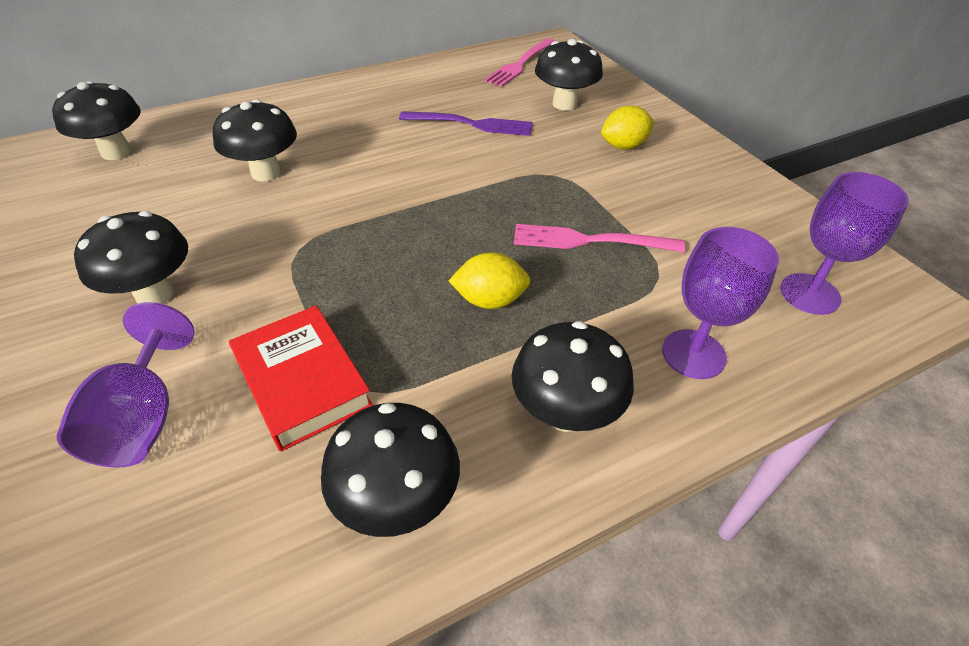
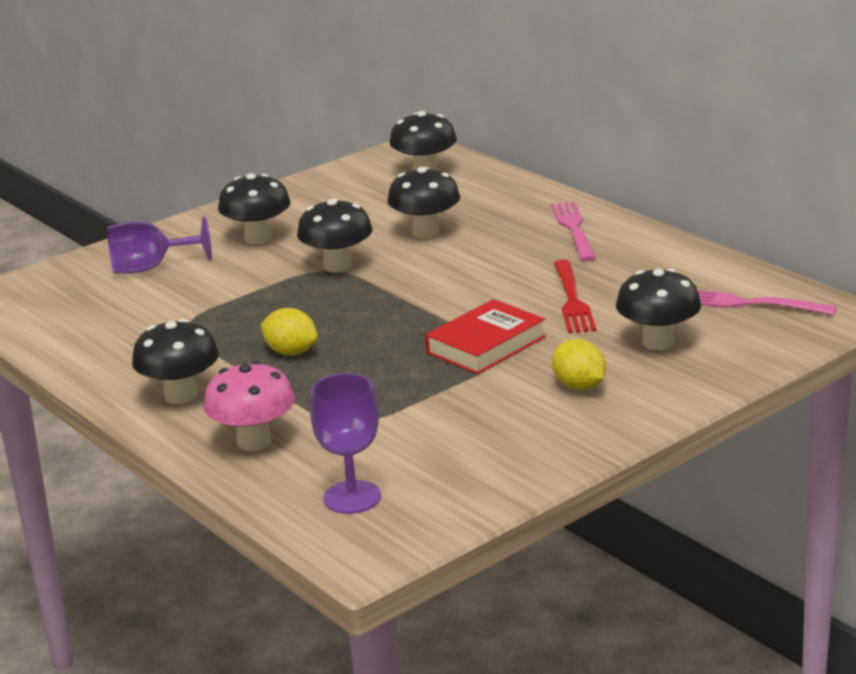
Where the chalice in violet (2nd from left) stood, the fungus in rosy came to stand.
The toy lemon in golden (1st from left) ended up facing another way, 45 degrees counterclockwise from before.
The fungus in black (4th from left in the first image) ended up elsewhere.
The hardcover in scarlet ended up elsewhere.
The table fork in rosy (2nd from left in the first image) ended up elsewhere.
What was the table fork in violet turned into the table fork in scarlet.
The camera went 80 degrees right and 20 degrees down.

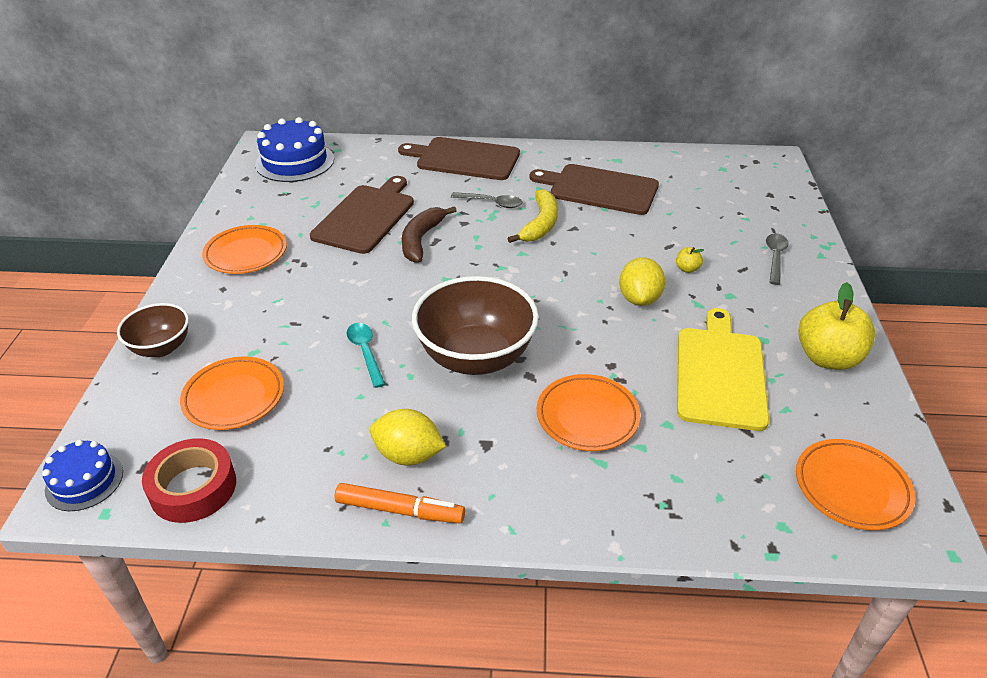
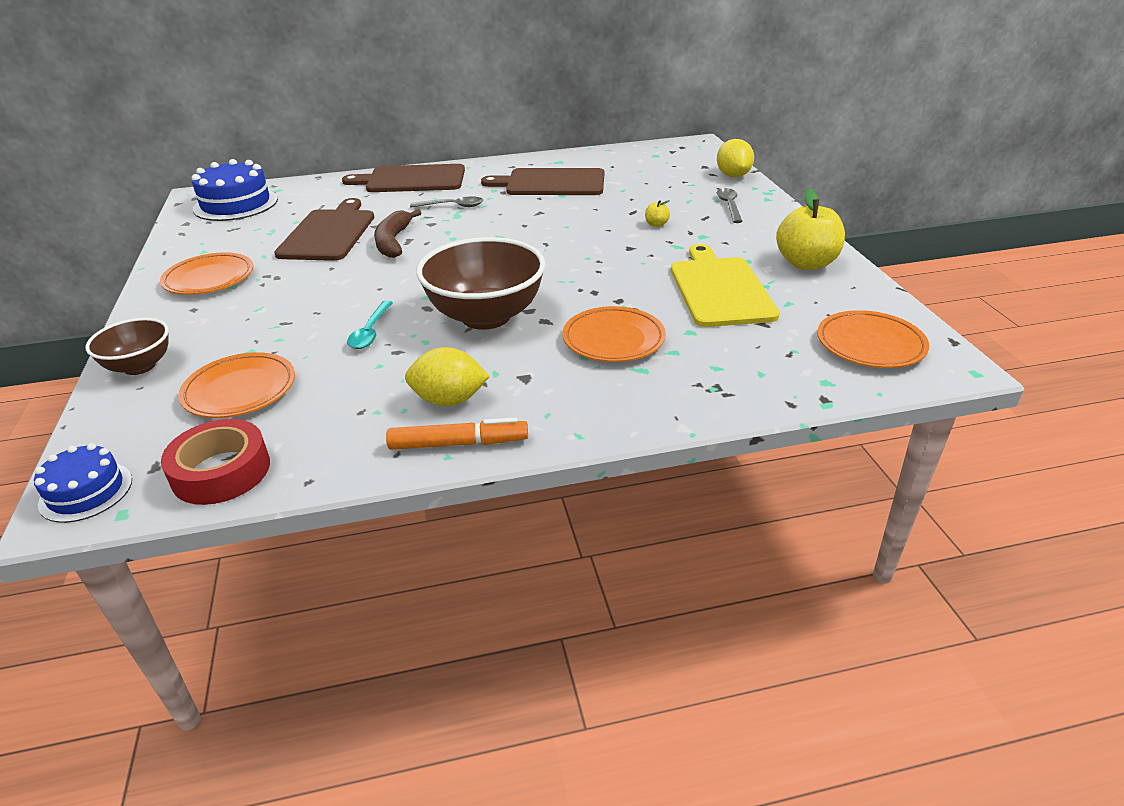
The teaspoon in teal ended up facing another way, 135 degrees counterclockwise from before.
The toy lemon in golden (2nd from left) ended up elsewhere.
The second view lost the banana in golden.
The camera went 15 degrees left and 5 degrees down.

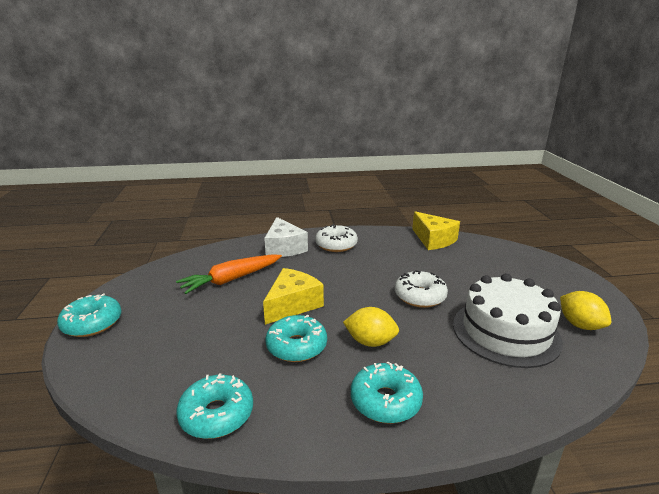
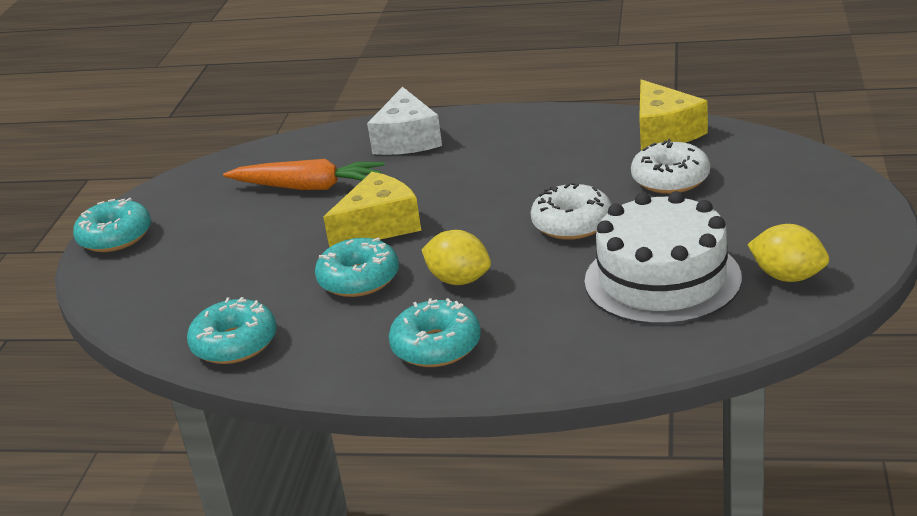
The toy carrot in orange ended up facing another way, 150 degrees counterclockwise from before.
The doughnut in snow-white (1st from left in the first image) ended up elsewhere.
The toy lemon in golden (2nd from left) ended up facing another way, 45 degrees counterclockwise from before.
The camera went 20 degrees right and 5 degrees up.

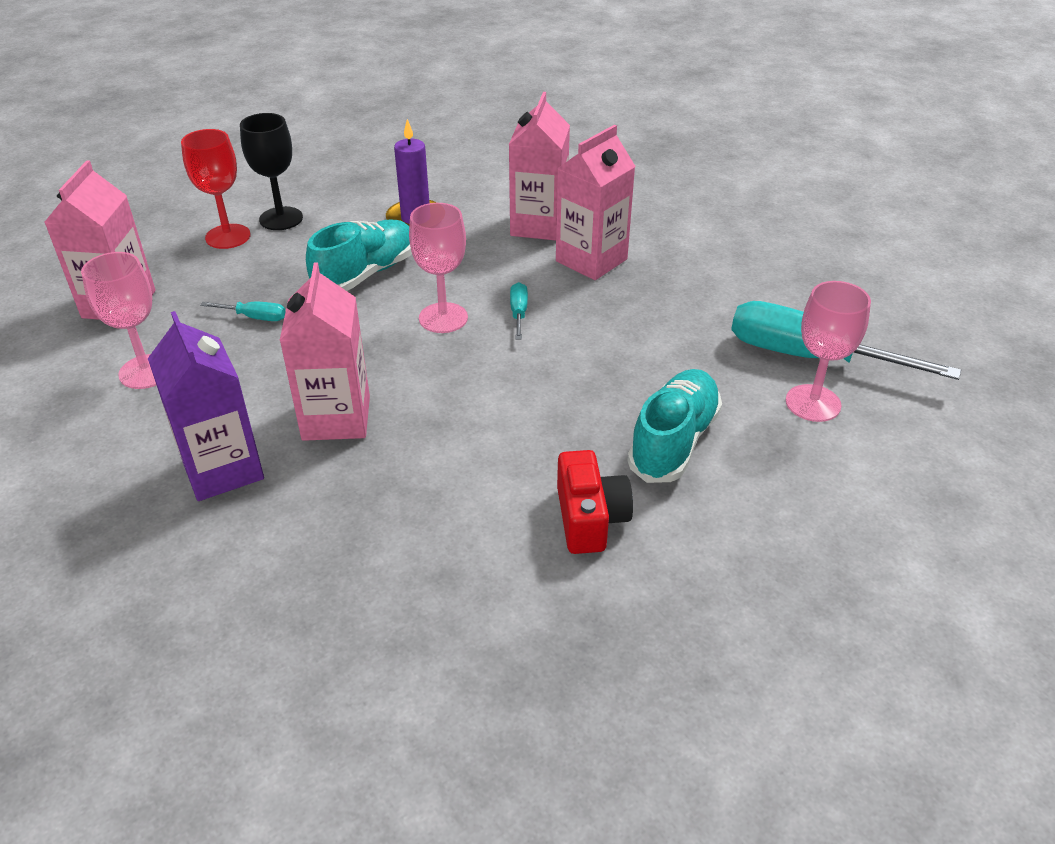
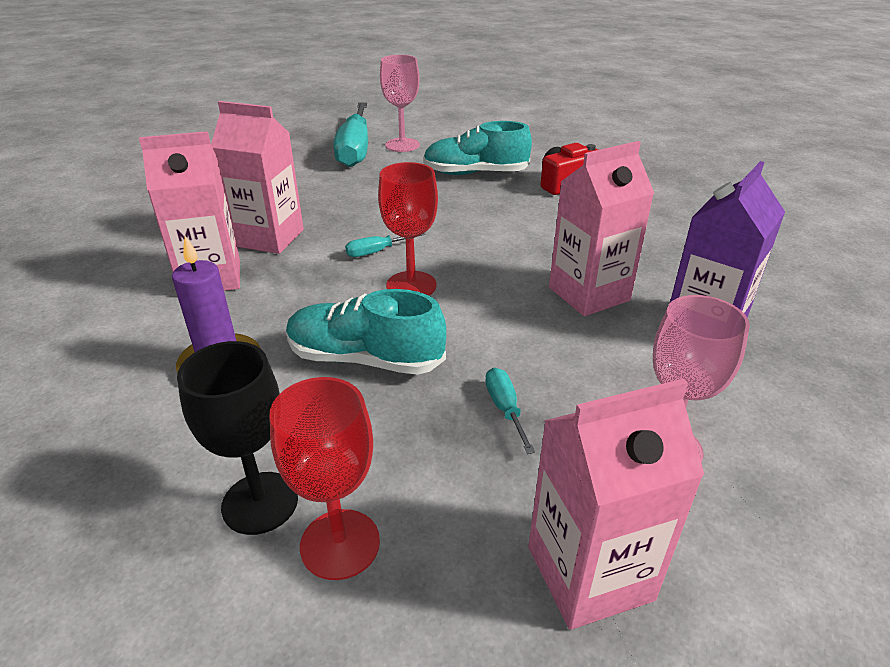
What was the chalice in rosy (2nd from left) turned into the chalice in scarlet (2nd from left).
The camera went 115 degrees left and 5 degrees down.

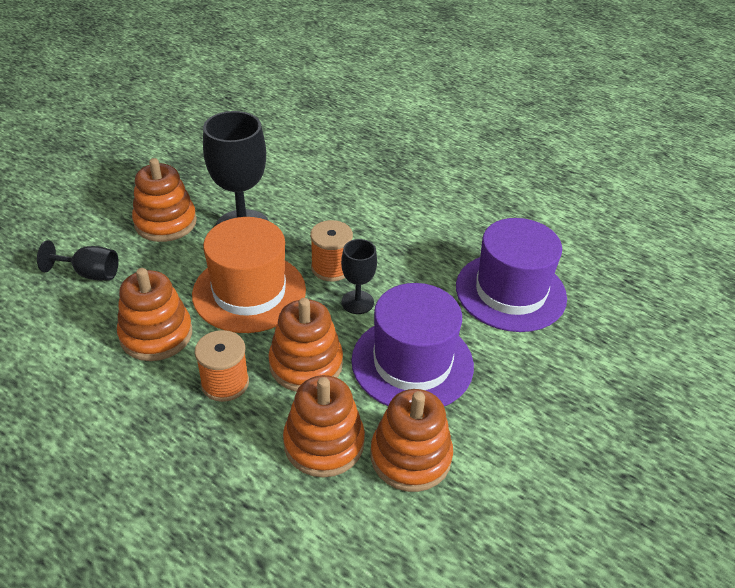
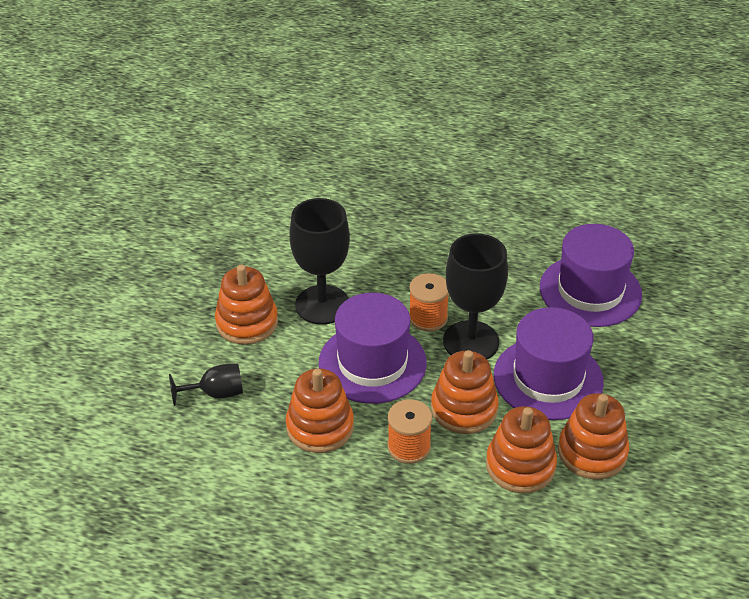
What was the hat in orange turned into the hat in violet (1st from left).
The size of the chalice in black (3rd from left) changed by a factor of 1.84.
The camera went 20 degrees left and 0 degrees up.

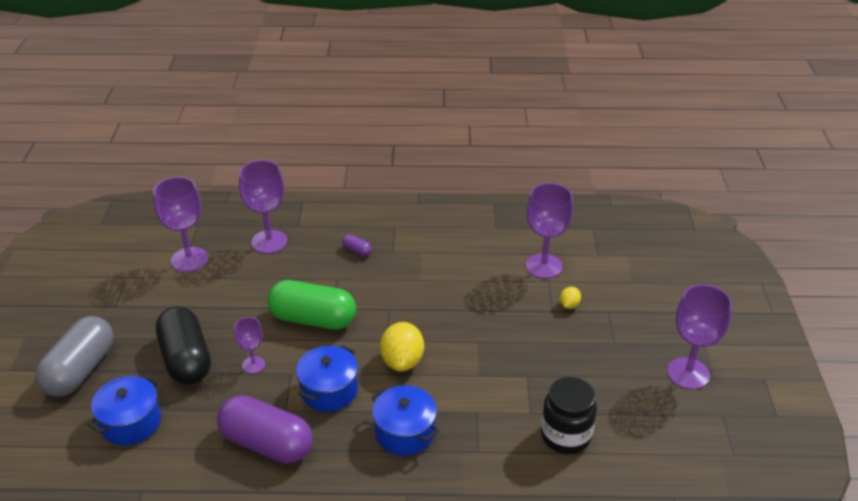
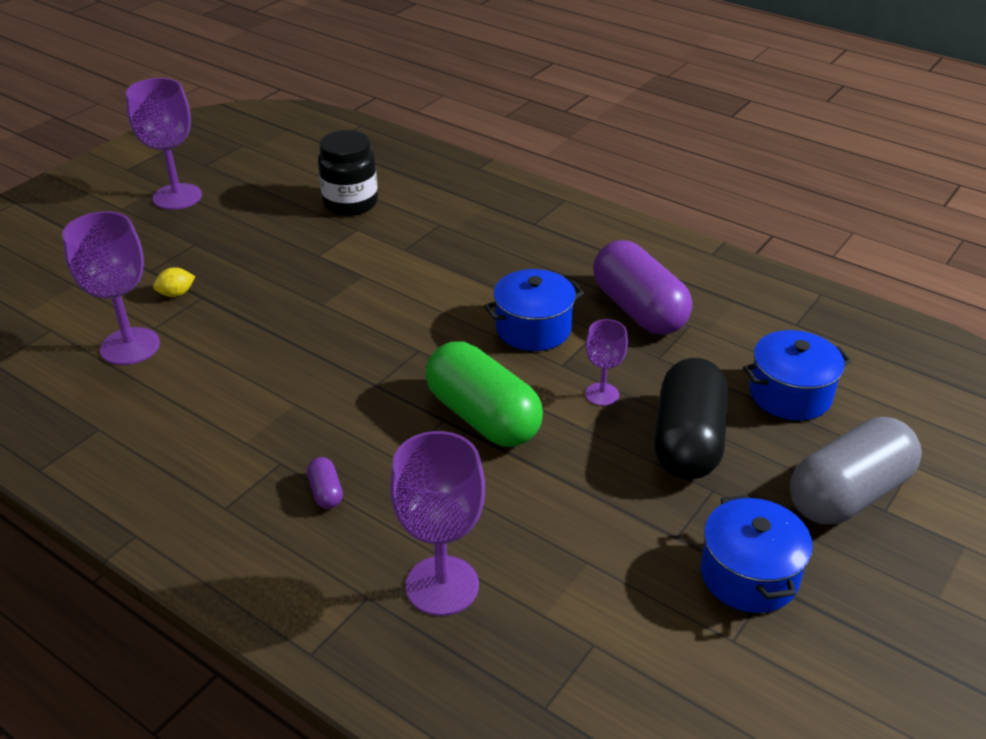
The stockpot in cobalt (3rd from left in the first image) ended up elsewhere.
The second view lost the chalice in violet (1st from left).
The second view lost the toy lemon in golden (1st from left).
The camera went 145 degrees left and 0 degrees up.

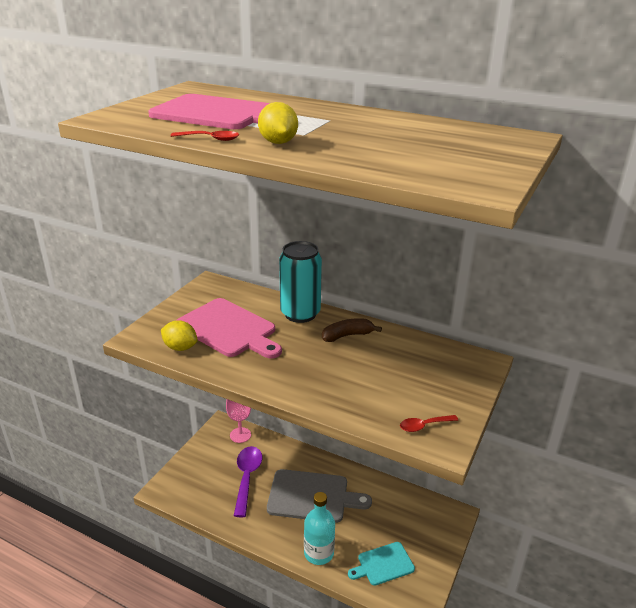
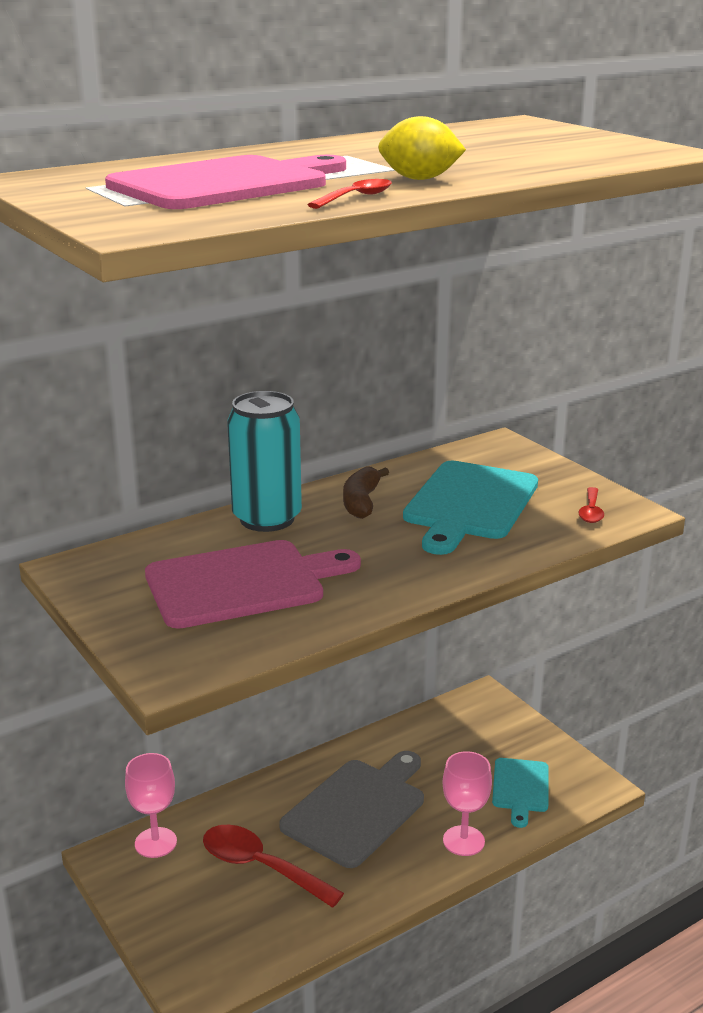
What was the teaspoon in violet turned into the teaspoon in scarlet (1st from left).
The second view gained the bread board in teal (1st from left).
Where the drink bottle in teal stood, the chalice in rosy (2nd from left) came to stand.
The second view lost the toy lemon in golden (1st from left).
The camera went 60 degrees left and 5 degrees down.

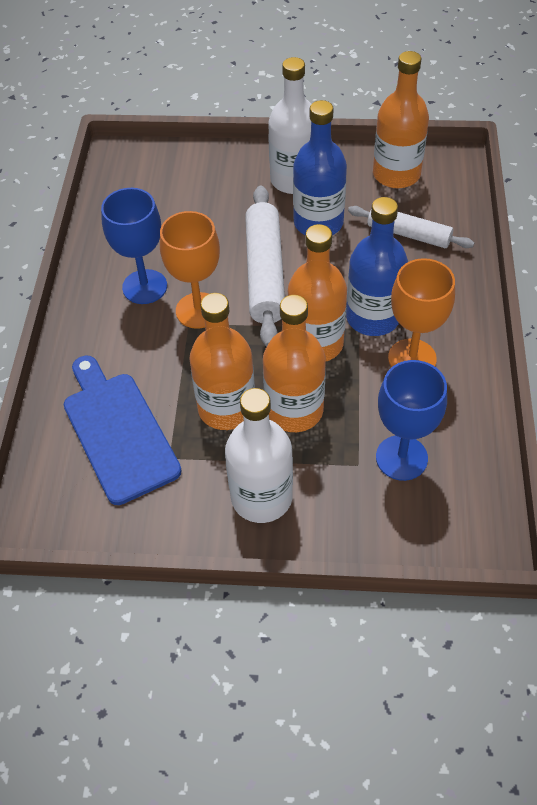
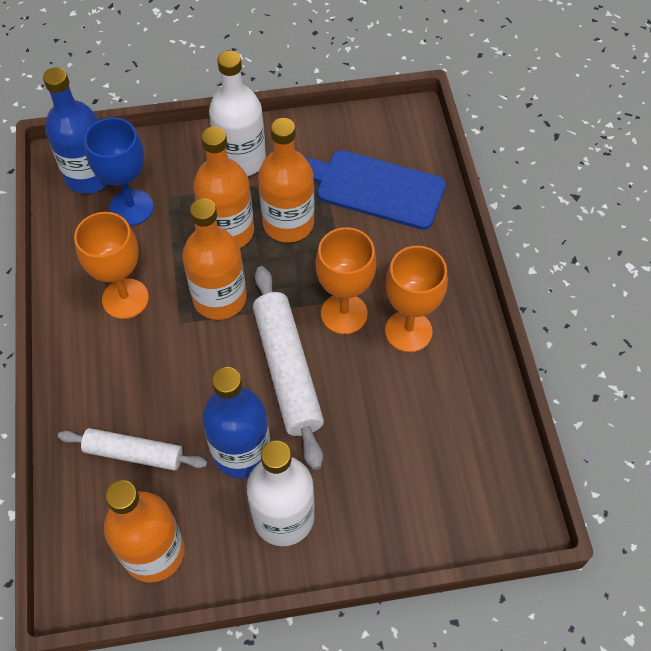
The drink bottle in cobalt (2nd from left in the first image) ended up elsewhere.
The bread board in cobalt ended up facing another way, 150 degrees clockwise from before.
What was the chalice in cobalt (1st from left) turned into the chalice in orange (3rd from left).
The camera went 165 degrees right and 5 degrees up.

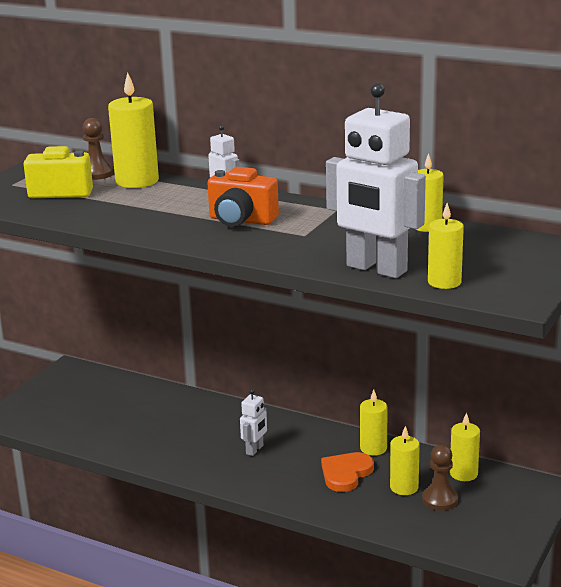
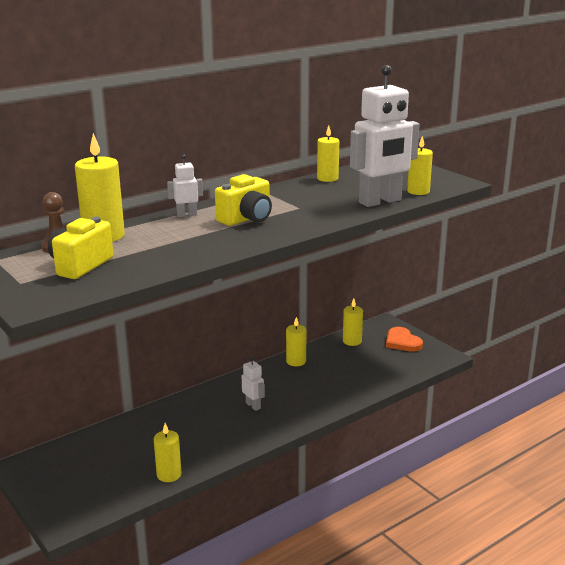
The wax candle in golden (3rd from left in the first image) ended up elsewhere.
What was the compact camera in orange turned into the compact camera in golden (2nd from left).
The love heart in orange ended up elsewhere.
The second view lost the chess pawn in brown (2nd from left).
The camera went 65 degrees left and 0 degrees up.

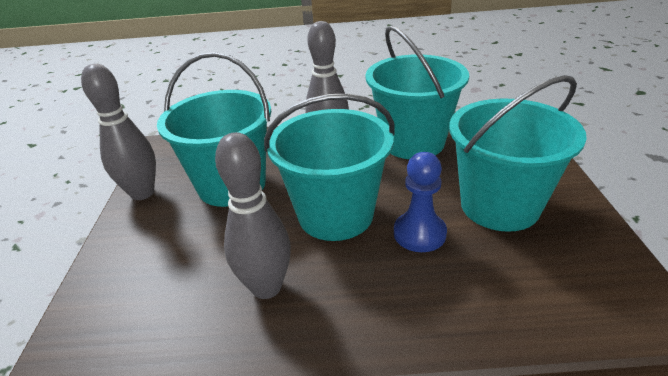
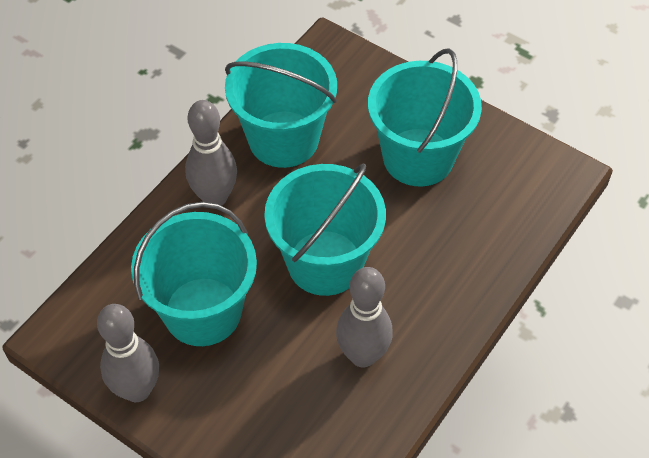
The second view lost the chess pawn in cobalt.
The camera went 55 degrees left and 20 degrees up.

